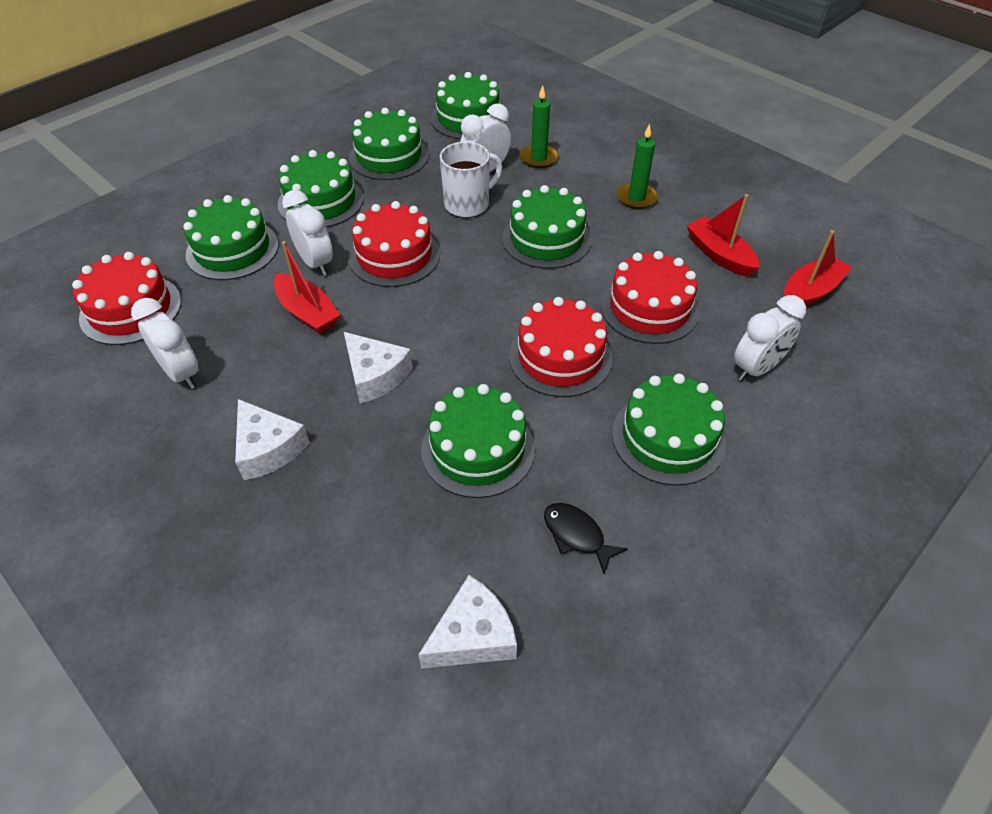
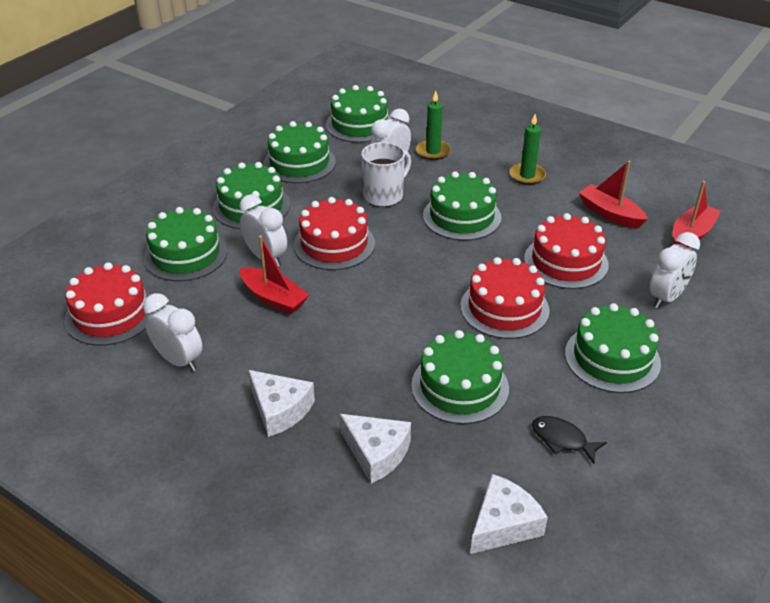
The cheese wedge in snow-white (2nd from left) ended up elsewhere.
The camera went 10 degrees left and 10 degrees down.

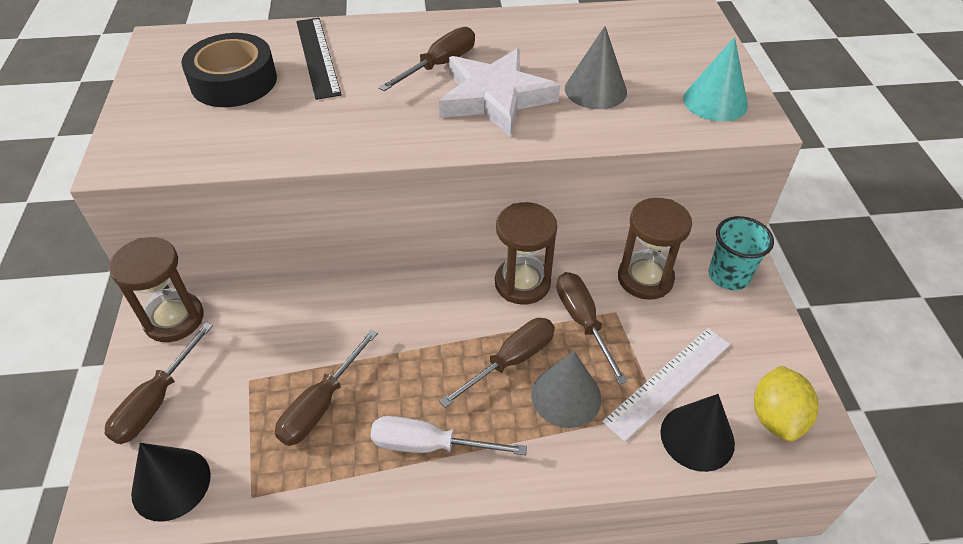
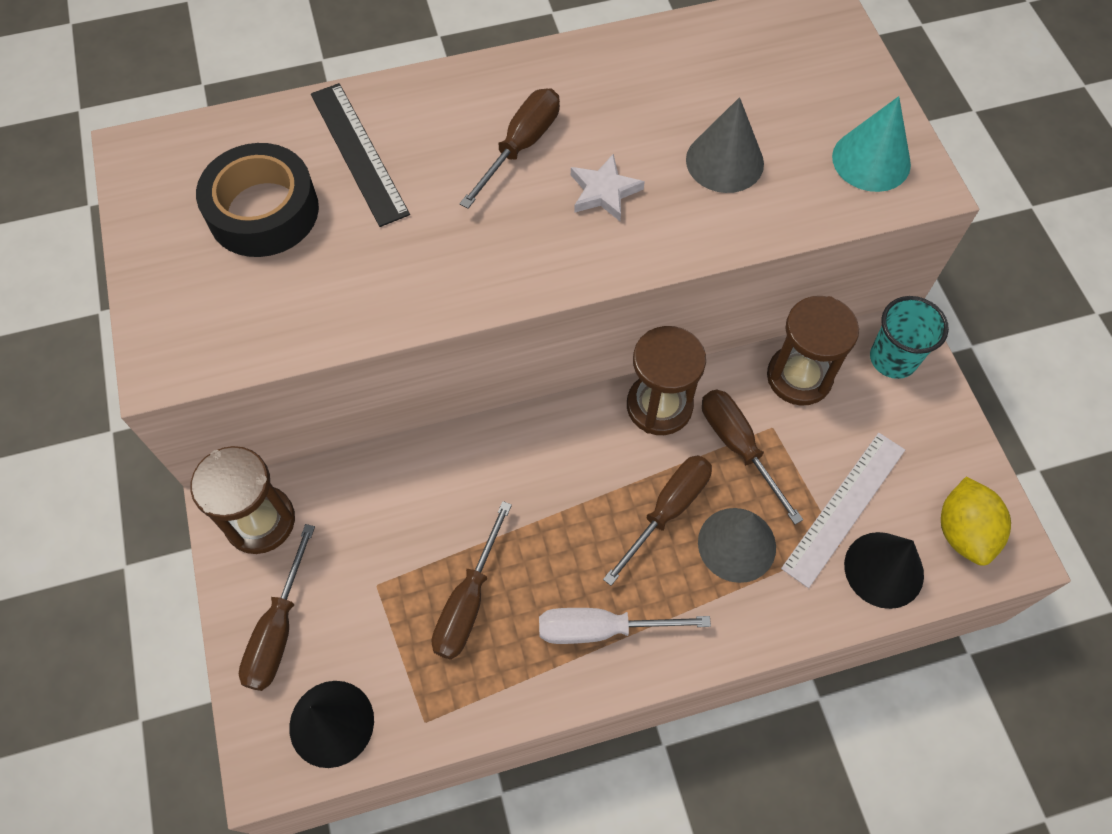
The size of the star in snow-white changed by a factor of 0.50.
The camera went 10 degrees left and 15 degrees up.

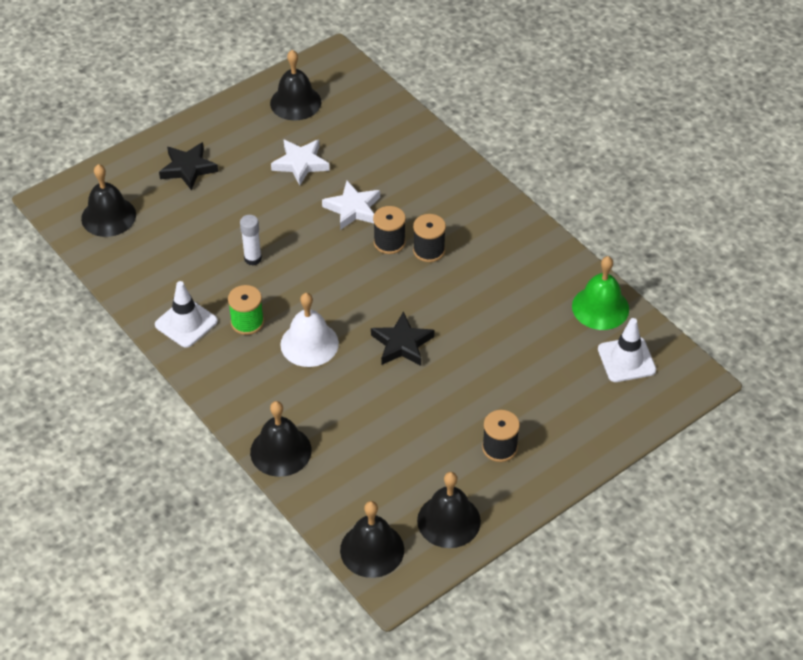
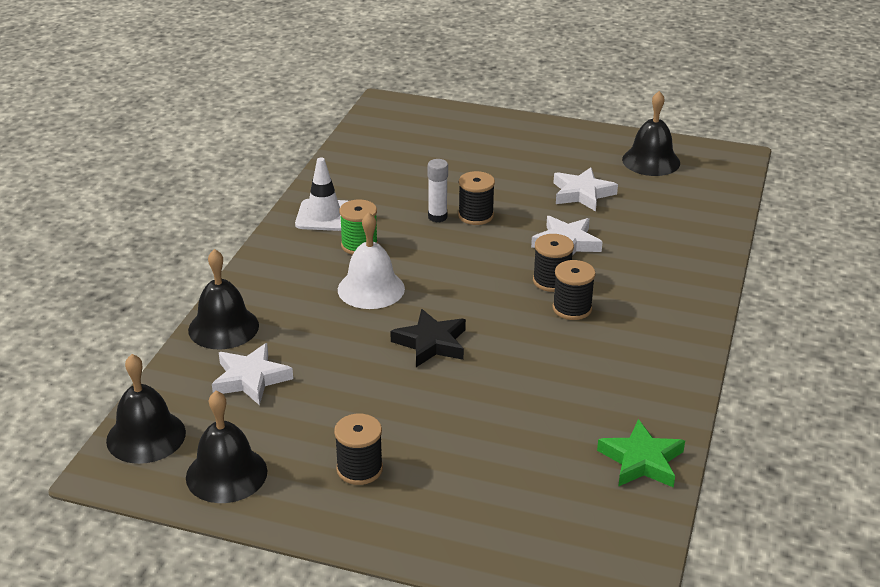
The second view gained the star in snow-white (1st from left).
The second view gained the spool in black (2nd from left).
Where the school bell in emerald stood, the star in emerald came to stand.
The second view lost the school bell in black (1st from left).
The second view lost the star in black (1st from left).
The second view lost the safety cone in snow-white (2nd from left).
The camera went 55 degrees right and 15 degrees down.

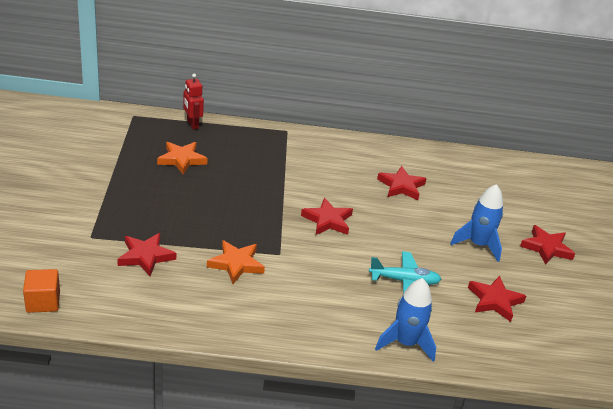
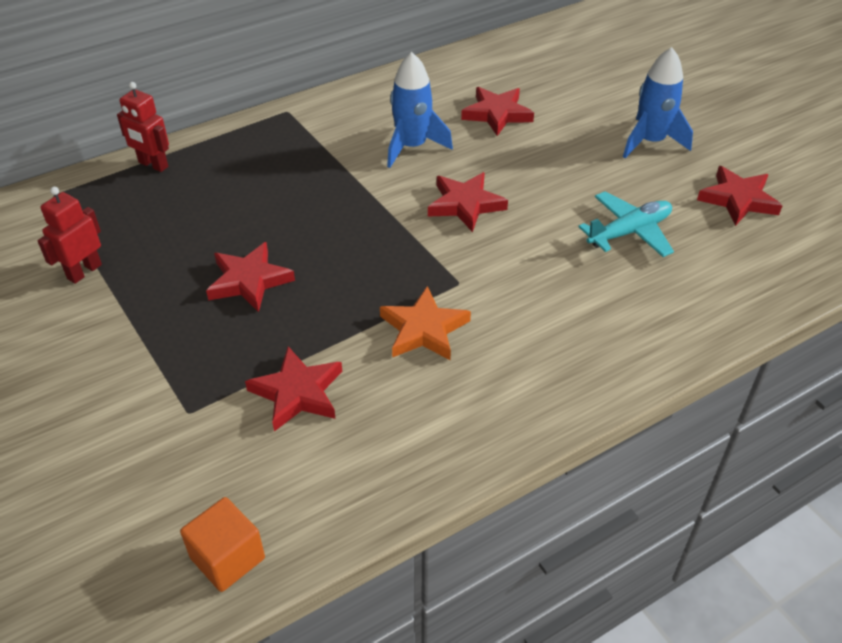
The second view gained the robot in scarlet (1st from left).
The star in scarlet (5th from left in the first image) ended up elsewhere.
The spaceship in cobalt (1st from left) ended up elsewhere.
The second view lost the star in orange (1st from left).
The camera went 30 degrees left and 10 degrees up.

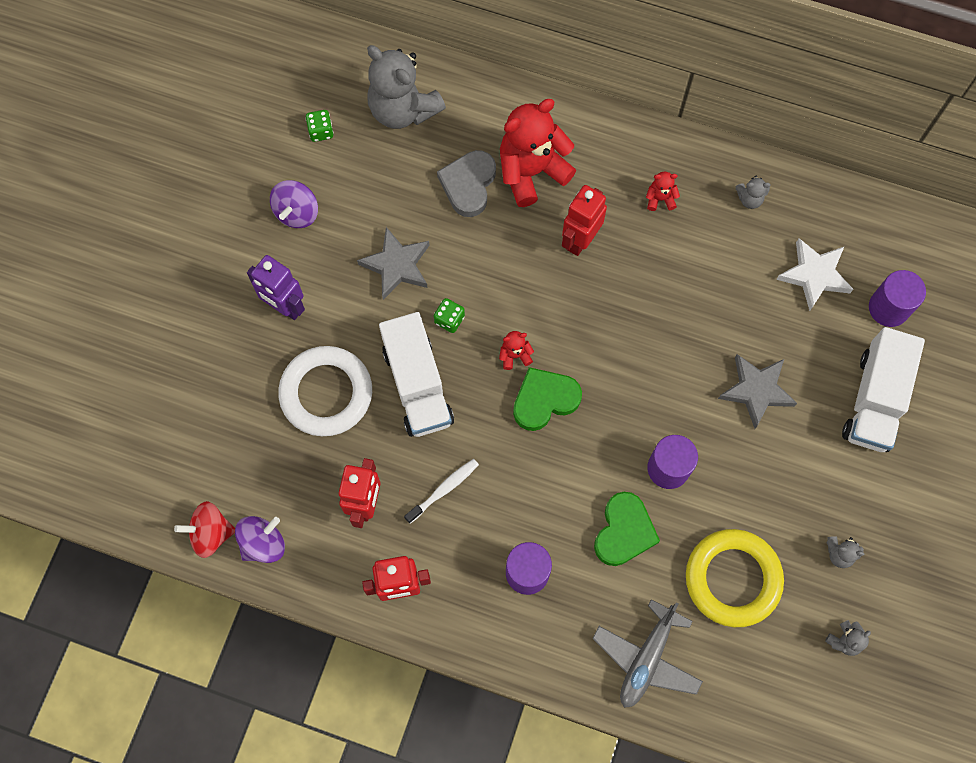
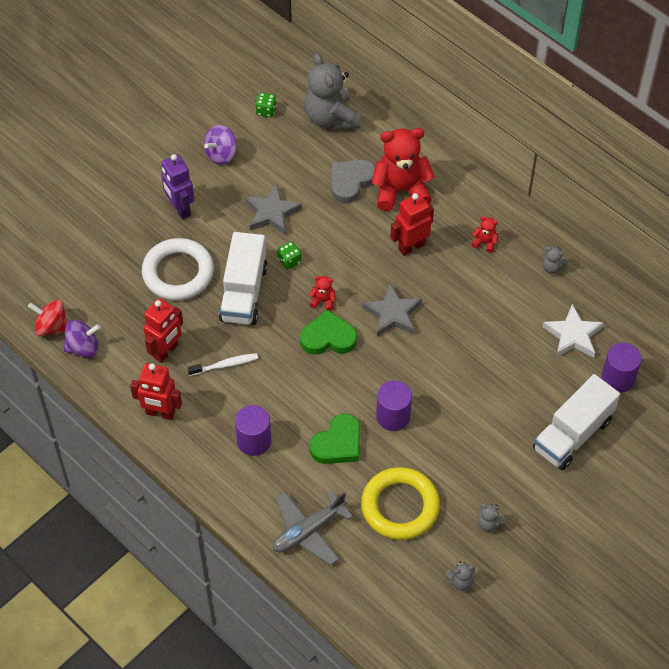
The star in ash-grey (2nd from left) ended up elsewhere.
The camera went 25 degrees right and 15 degrees down.

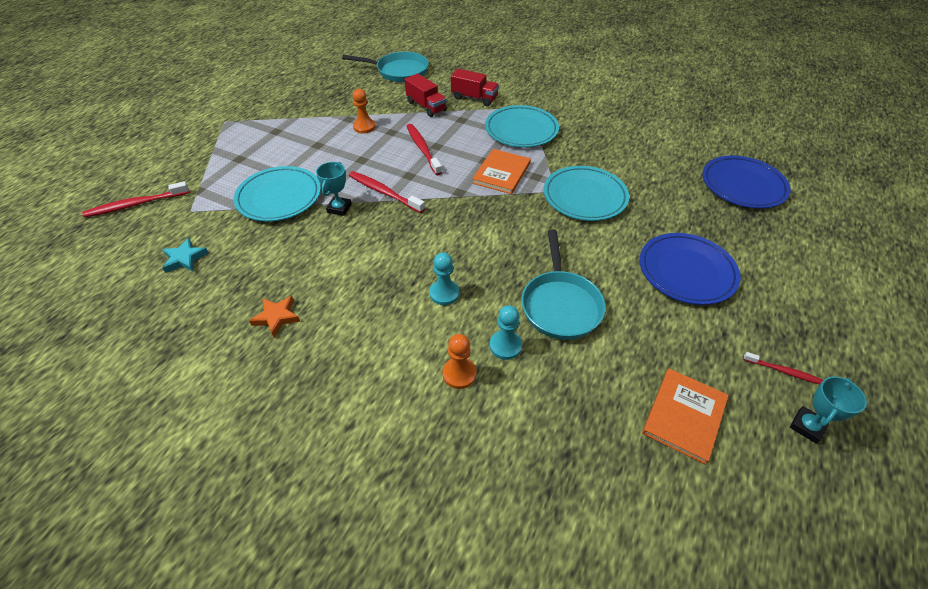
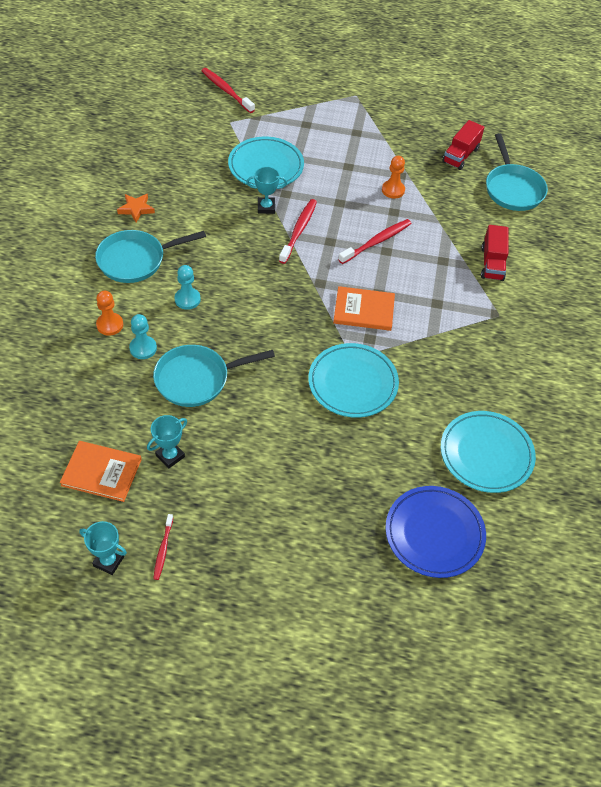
The second view gained the pan in teal (1st from left).
The second view gained the prize cup in teal (2nd from left).
The plate in teal (2nd from left in the first image) ended up elsewhere.
The toy truck in scarlet (1st from left) ended up elsewhere.
The second view lost the star in teal.
The second view lost the plate in cobalt (1st from left).
The camera went 70 degrees right and 5 degrees up.

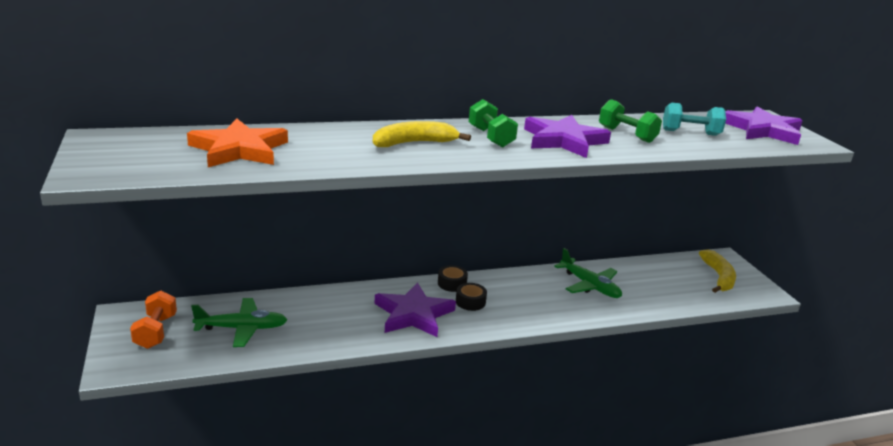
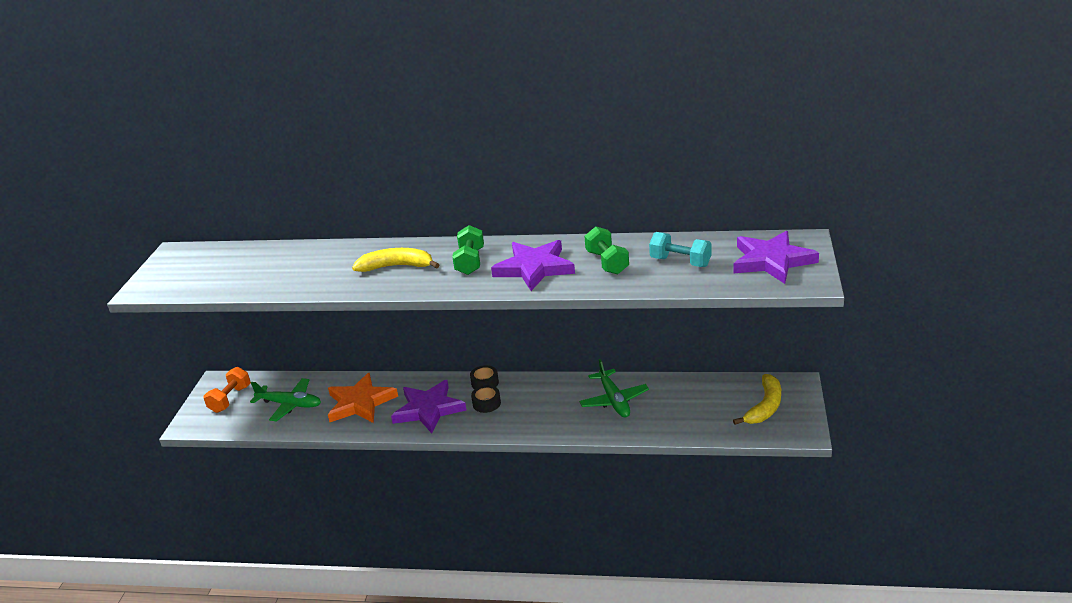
The star in orange ended up elsewhere.
The camera went 30 degrees right and 5 degrees up.

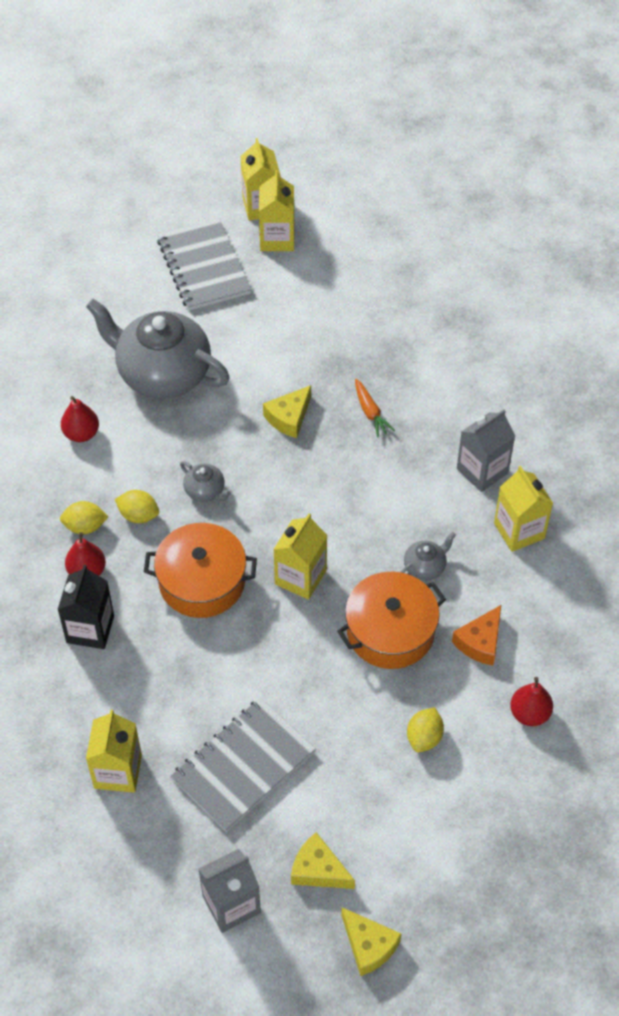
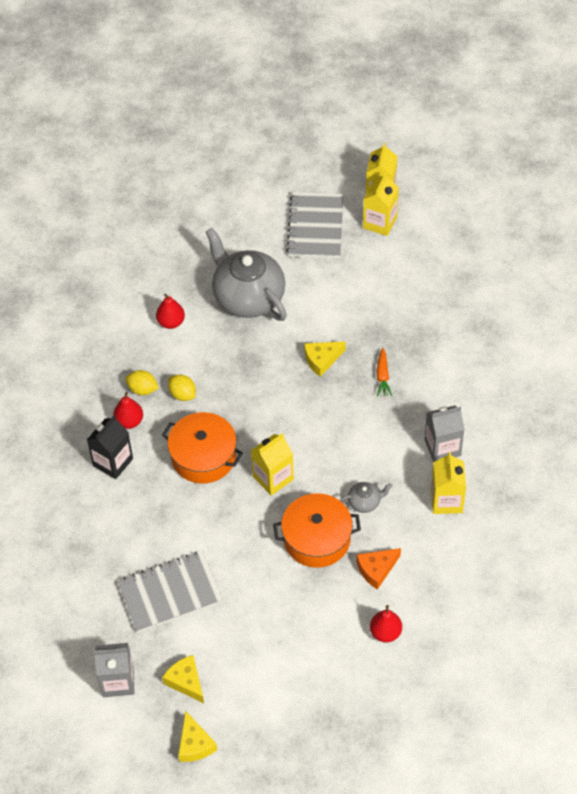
The second view lost the carton in golden (1st from left).
The second view lost the china teapot in ash-grey (2nd from left).
The second view lost the toy lemon in golden (3rd from left).
The camera went 25 degrees right and 0 degrees up.

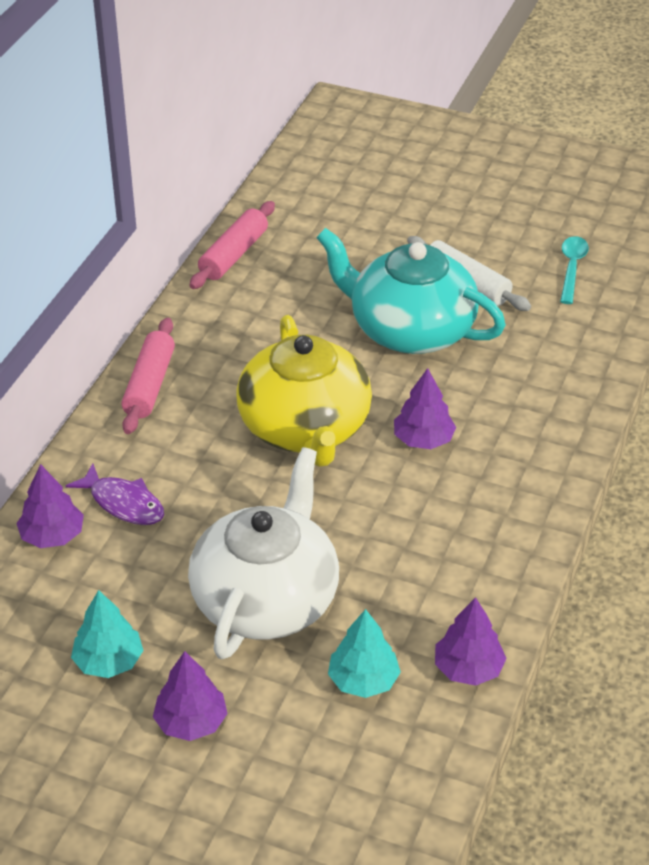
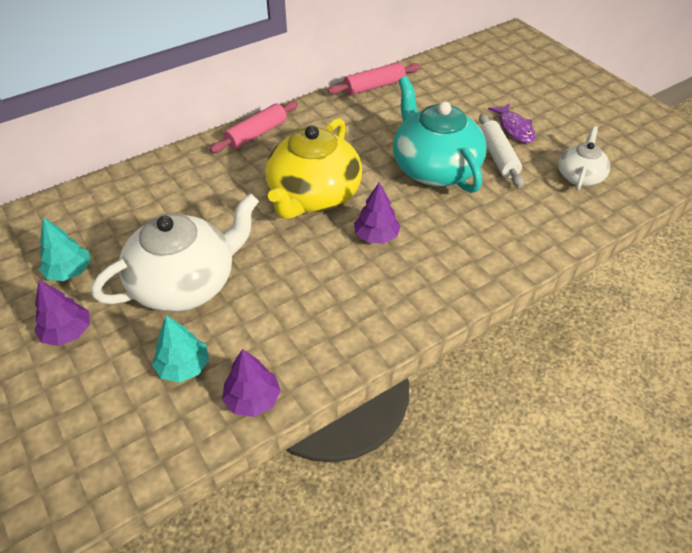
The toy fish in violet ended up elsewhere.
Where the teaspoon in teal stood, the china teapot in snow-white (2nd from left) came to stand.
The second view lost the toy tree in violet (1st from left).
The camera went 35 degrees right and 5 degrees up.

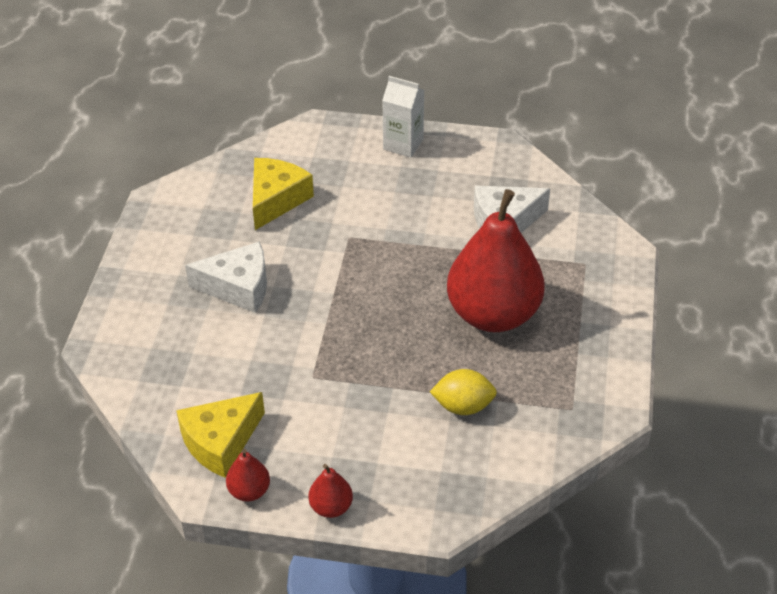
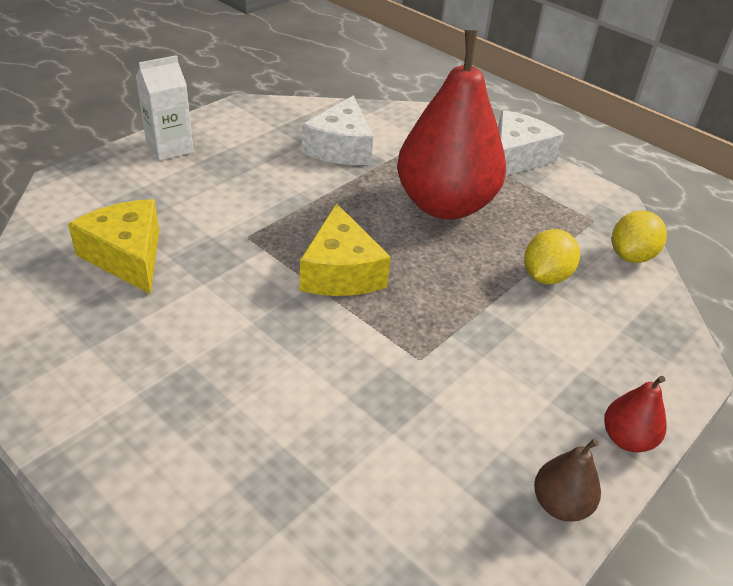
The cheese wedge in golden (1st from left in the first image) ended up elsewhere.
The cheese wedge in snow-white (1st from left in the first image) ended up elsewhere.
What was the toy pear in scarlet (1st from left) turned into the toy pear in brown.
The second view gained the toy lemon in golden (2nd from left).
The camera went 60 degrees left and 5 degrees down.

